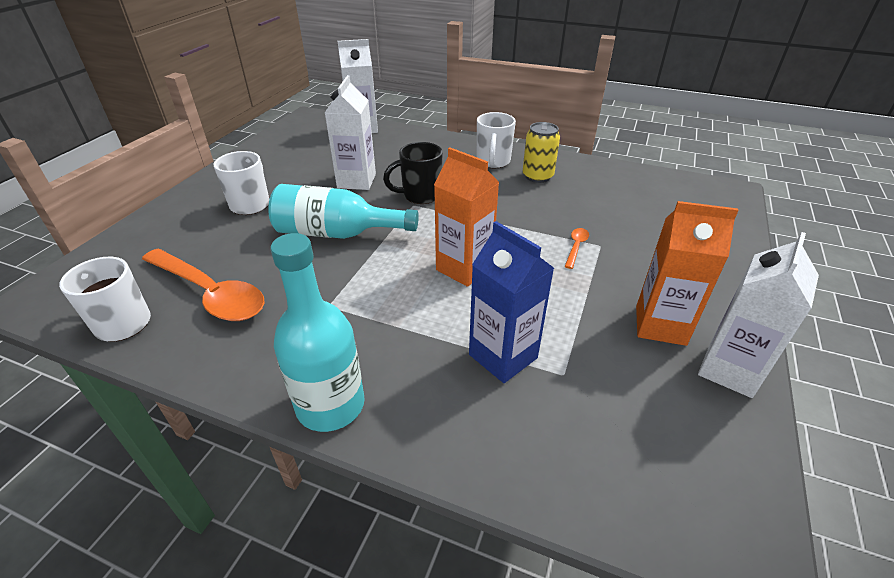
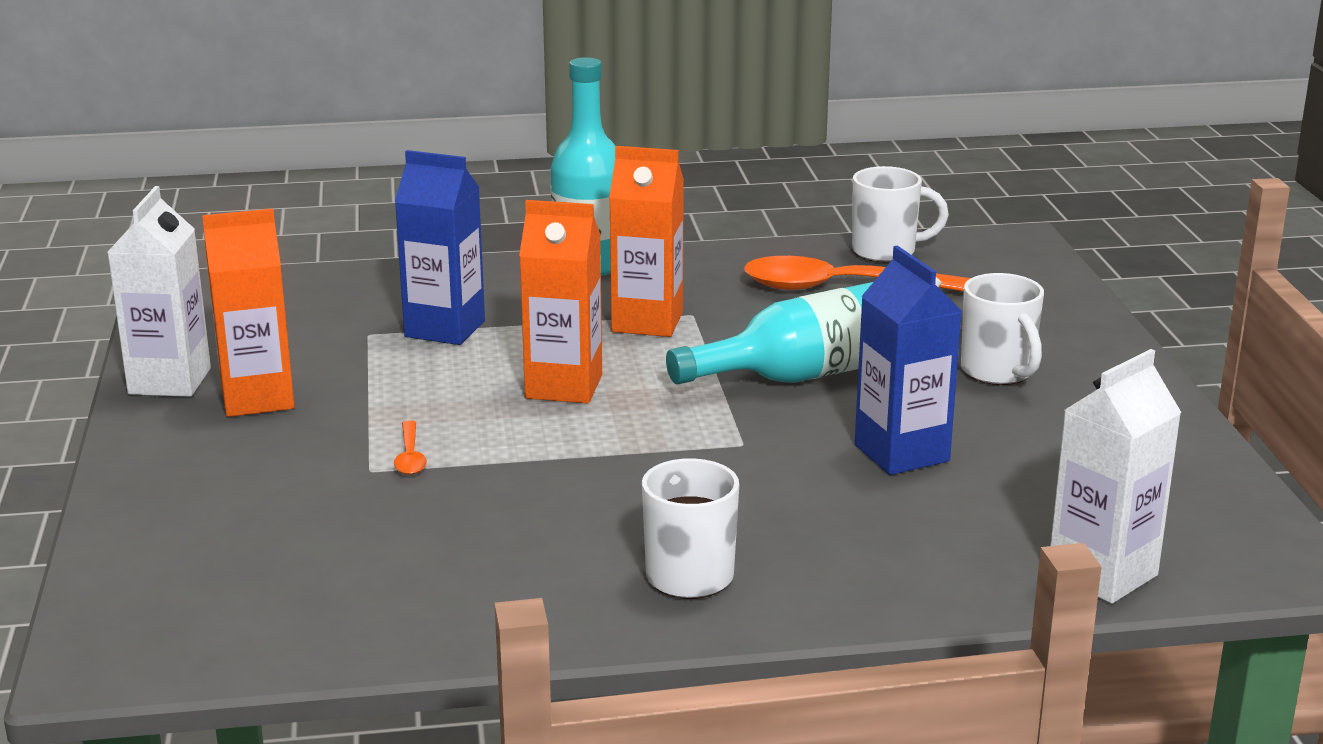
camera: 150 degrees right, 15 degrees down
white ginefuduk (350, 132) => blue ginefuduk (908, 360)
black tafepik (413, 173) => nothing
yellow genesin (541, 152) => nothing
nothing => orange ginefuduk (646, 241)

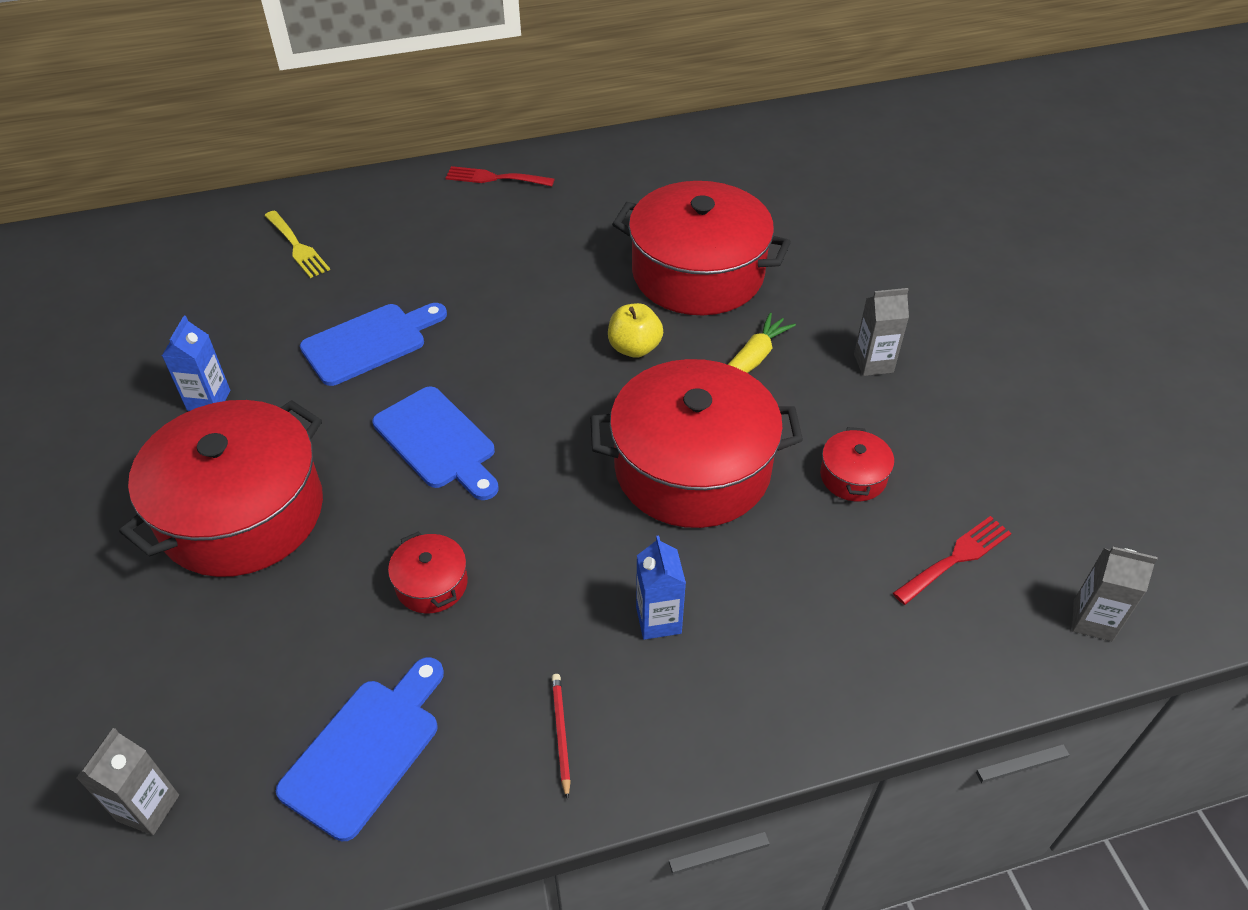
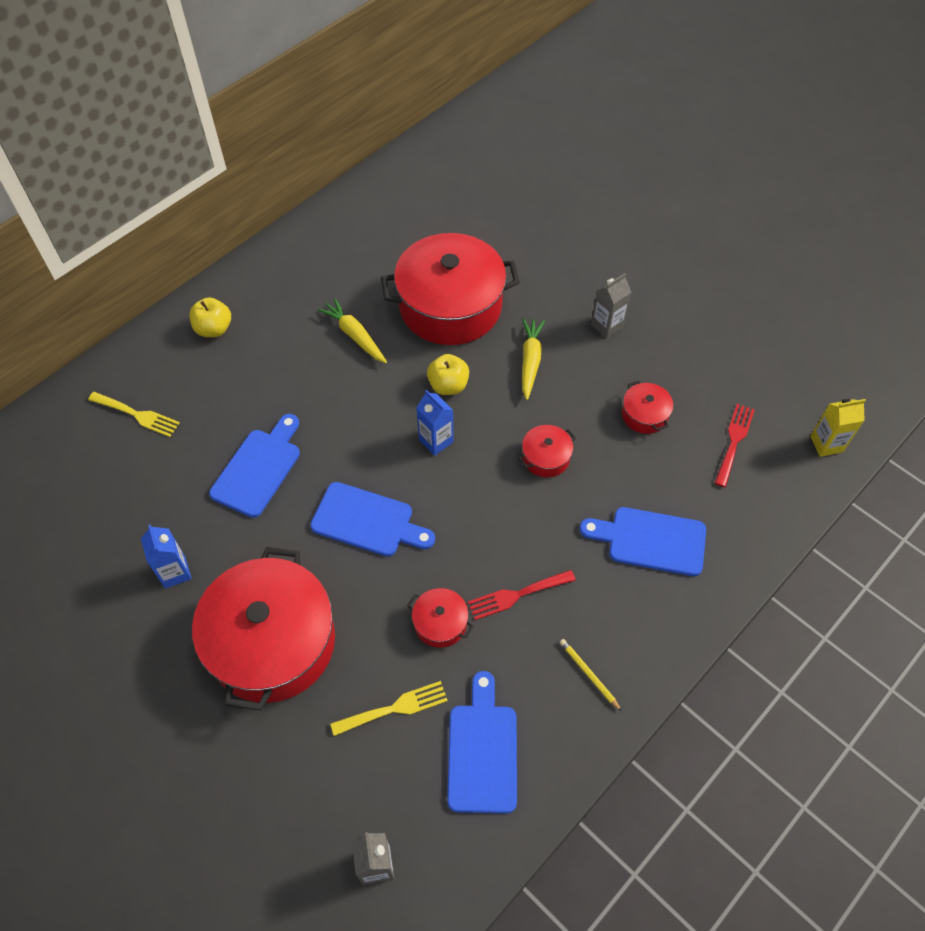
camera: 30 degrees left, 10 degrees up
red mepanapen (500, 176) => red mepanapen (522, 595), moved
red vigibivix (561, 737) => yellow vigibivix (591, 675)
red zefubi (696, 443) => red zefubi (547, 451), x0.42
blue ginefuduk (661, 587) => blue ginefuduk (435, 423), moved
grey ginefuduk (1115, 594) => yellow ginefuduk (838, 428)
nothing => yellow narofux (210, 317)
nothing => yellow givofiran (352, 330)
nothing => yellow mepanapen (389, 708)
nothing => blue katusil (643, 541)

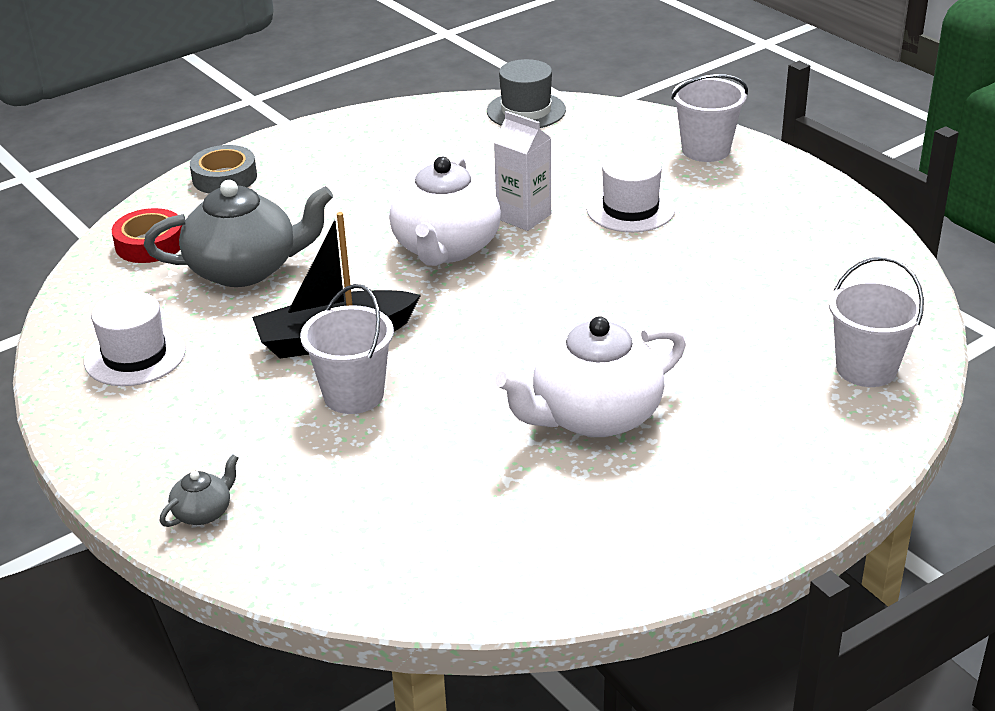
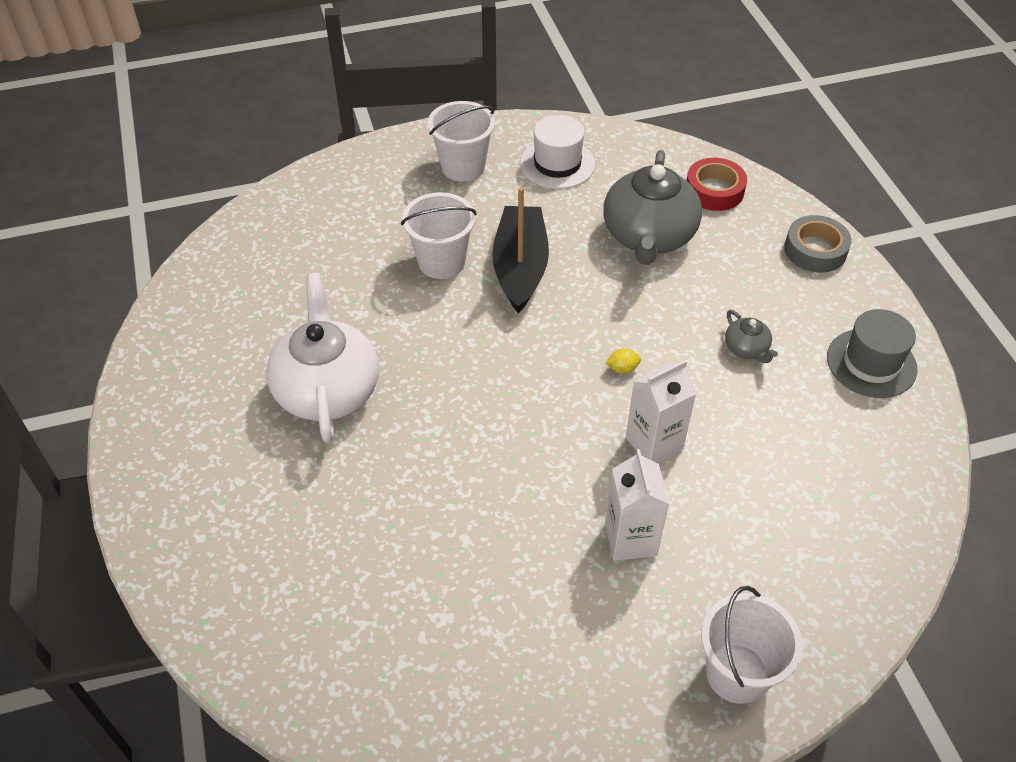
camera: 110 degrees right, 15 degrees up
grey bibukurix (199, 490) => grey bibukurix (751, 336), moved
white bibukurix (445, 210) => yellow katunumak (623, 361)
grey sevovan (526, 93) => grey sevovan (872, 353), moved
white sevovan (630, 192) => white ginefuduk (637, 505)
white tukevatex (876, 322) => white tukevatex (461, 141), moved

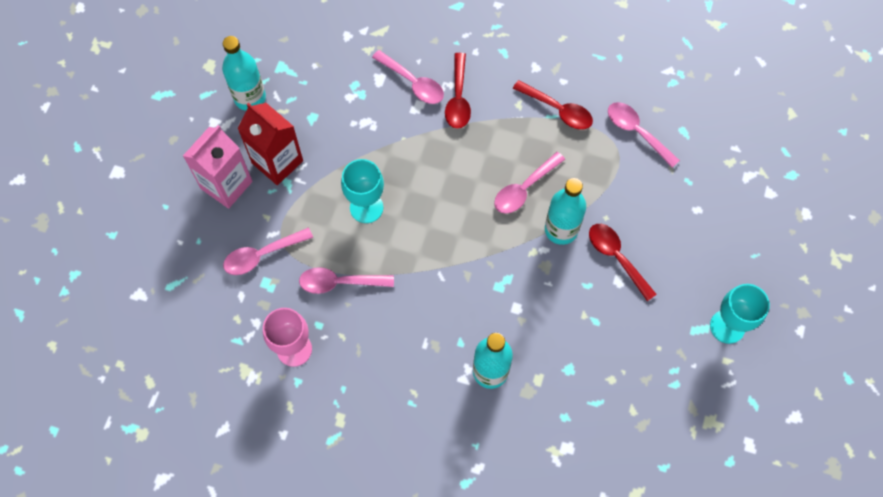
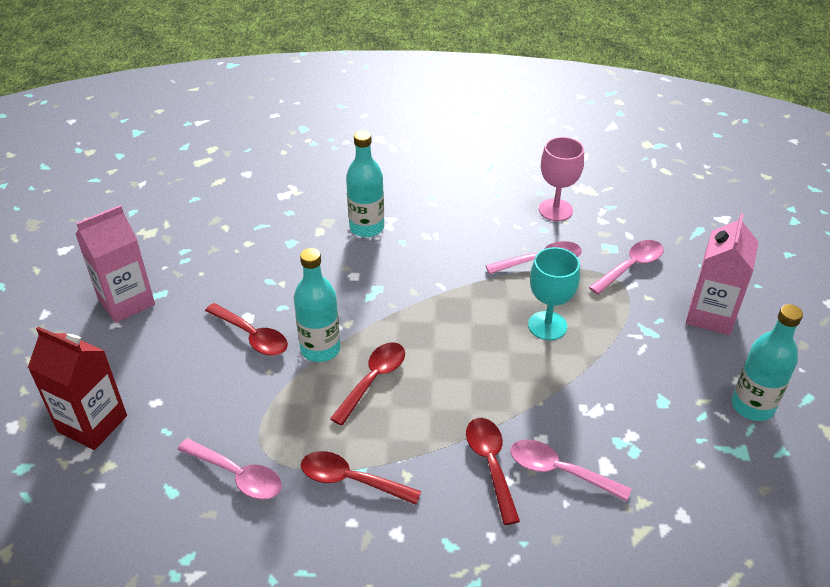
camera: 165 degrees right, 25 degrees down
red ginefuduk (270, 144) => red ginefuduk (77, 388), moved
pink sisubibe (529, 183) => red sisubibe (367, 384)
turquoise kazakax (740, 314) => pink ginefuduk (115, 264)

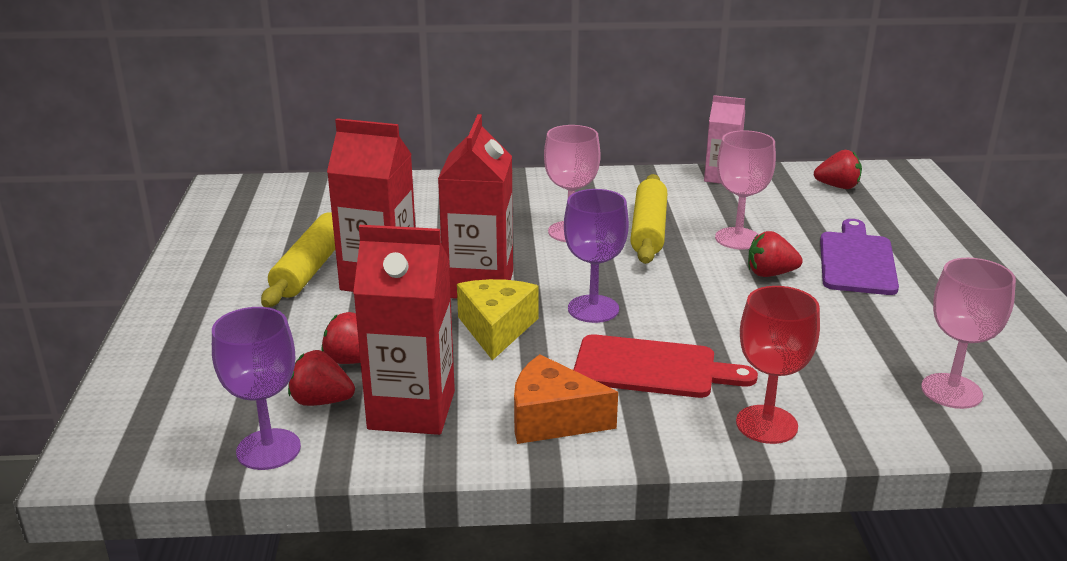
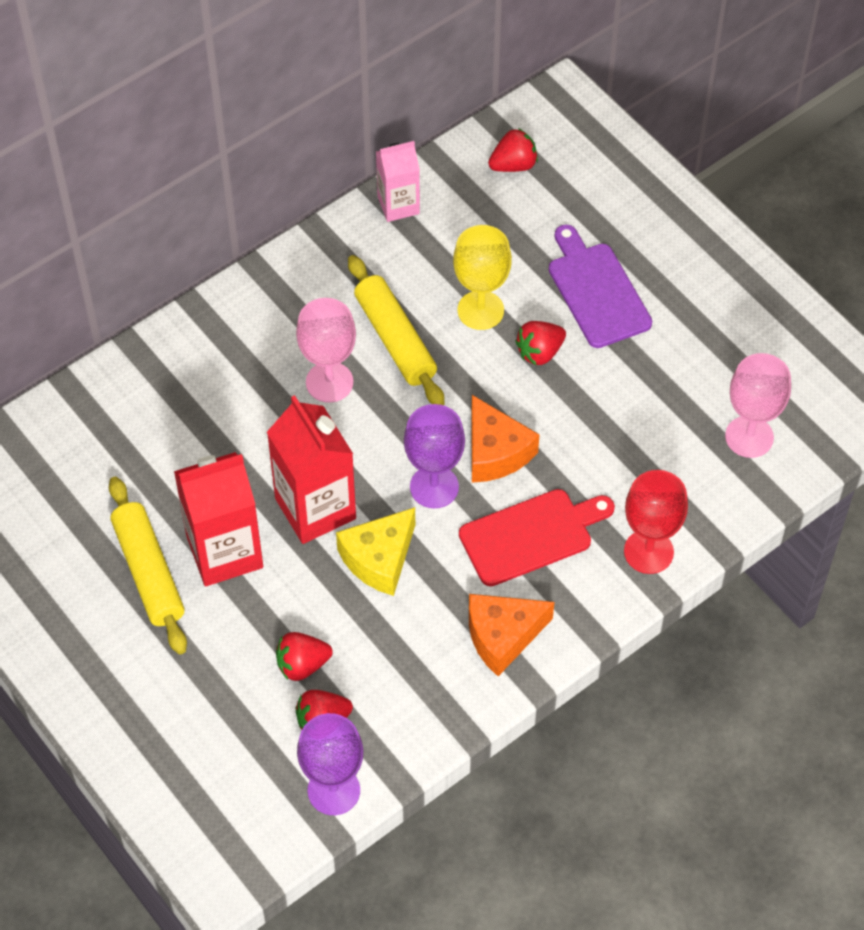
camera: 35 degrees left, 30 degrees up
red ginefuduk (404, 330) => nothing
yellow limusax (497, 319) => yellow limusax (375, 551), 105 degrees counterclockwise
pink kazakax (745, 190) => yellow kazakax (482, 277)
nothing => orange limusax (505, 439)

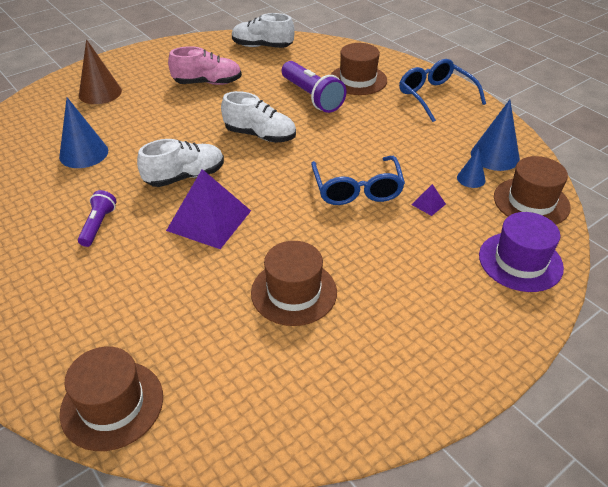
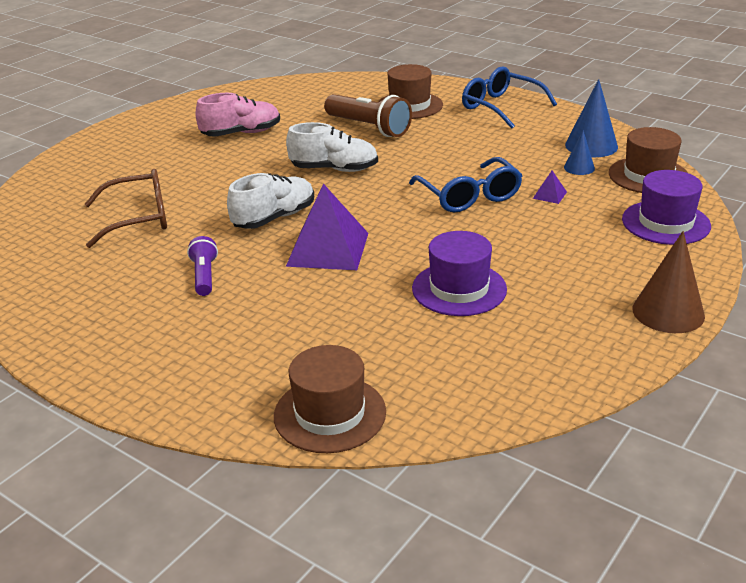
camera: 15 degrees left, 10 degrees down
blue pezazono (83, 132) => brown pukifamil (126, 208)
brown pezazono (100, 71) => brown pezazono (668, 282), moved
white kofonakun (263, 30) => nothing
brown sevovan (294, 283) => purple sevovan (459, 273)
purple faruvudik (314, 87) => brown faruvudik (368, 115)

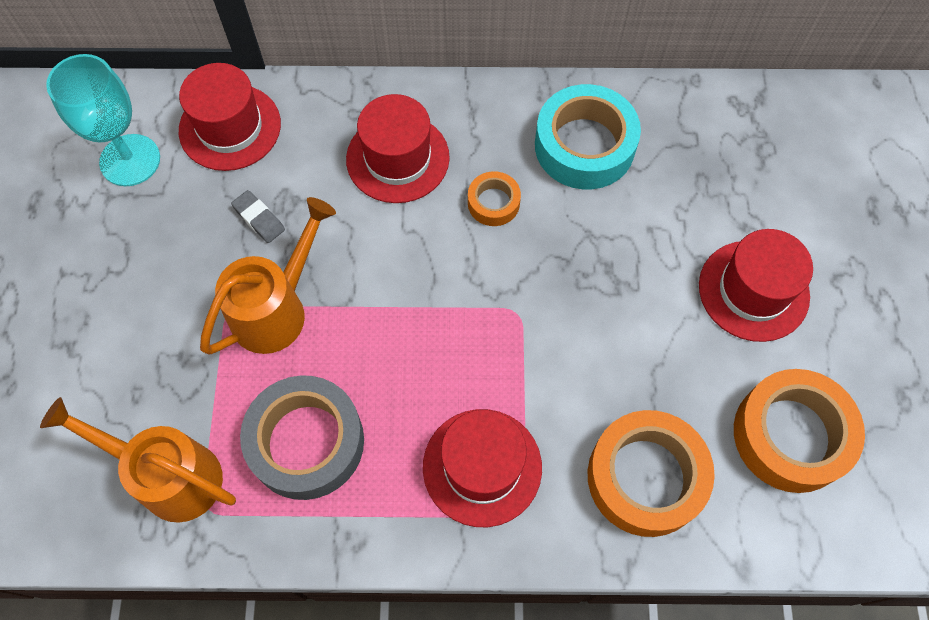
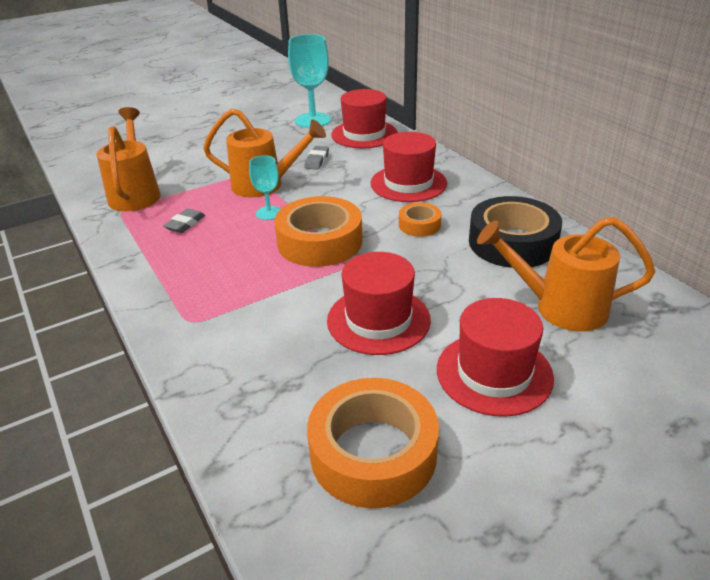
camera: 60 degrees right, 30 degrees down
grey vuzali (302, 437) => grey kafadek (184, 220)
red sevovan (482, 468) => red sevovan (379, 303), moved
turquoise vuzali (588, 136) => black vuzali (515, 232)
orange vuzali (651, 473) => orange vuzali (318, 231), moved
nothing => turquoise kazakax (265, 187)
nothing => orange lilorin (566, 274)

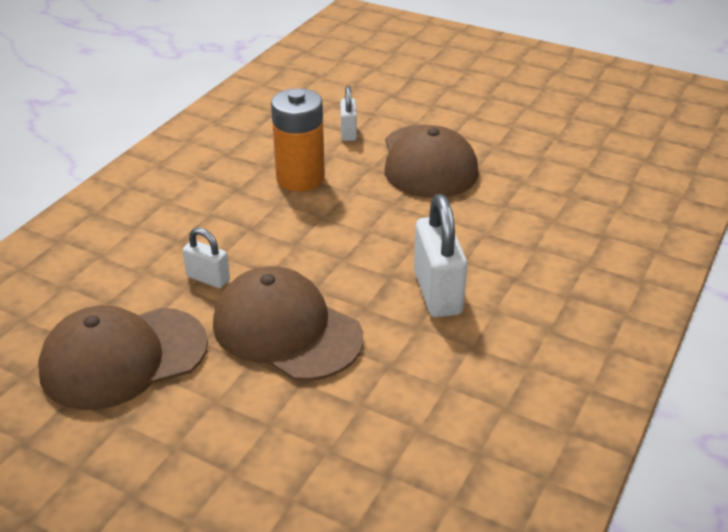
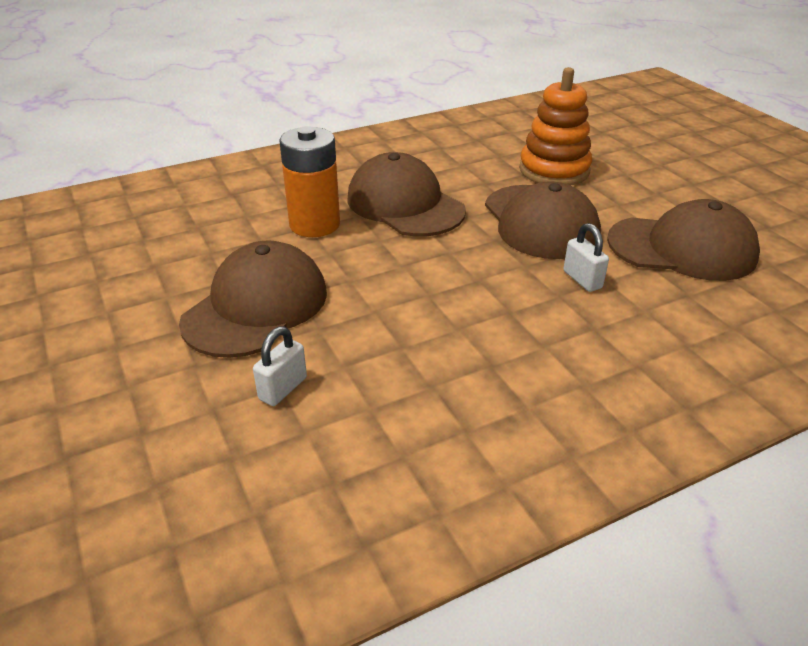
camera: 145 degrees left, 0 degrees up
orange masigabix (298, 140) => orange masigabix (310, 181), moved
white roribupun (440, 255) => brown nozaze (406, 194)
nothing => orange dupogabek (555, 126)

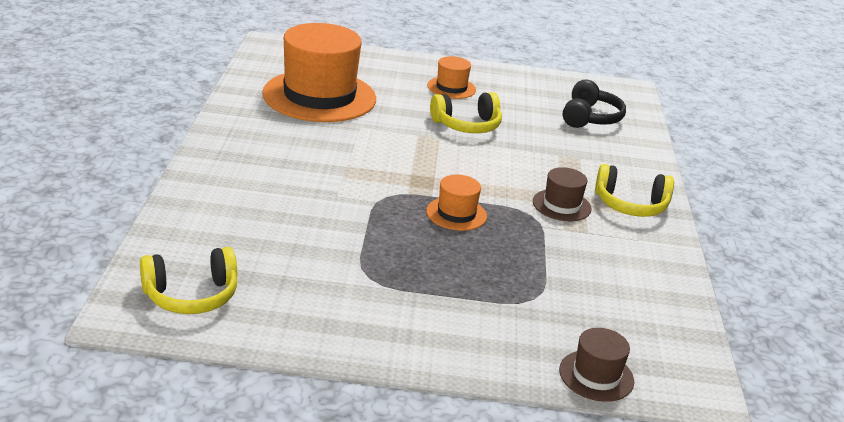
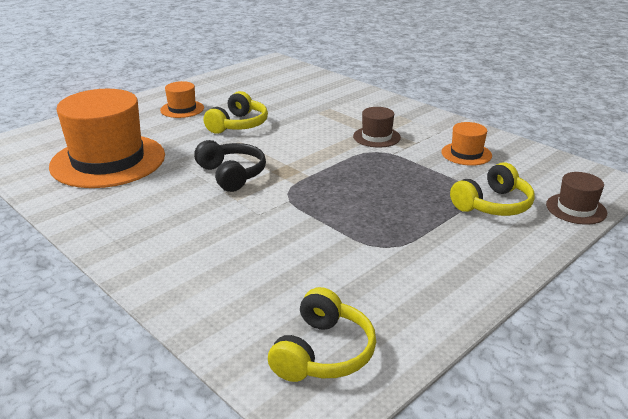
camera: 45 degrees left, 0 degrees up
orange sevovan (456, 203) => orange sevovan (467, 144), moved
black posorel (594, 103) => black posorel (230, 166), moved
yellow posorel (634, 190) => yellow posorel (492, 189), moved

